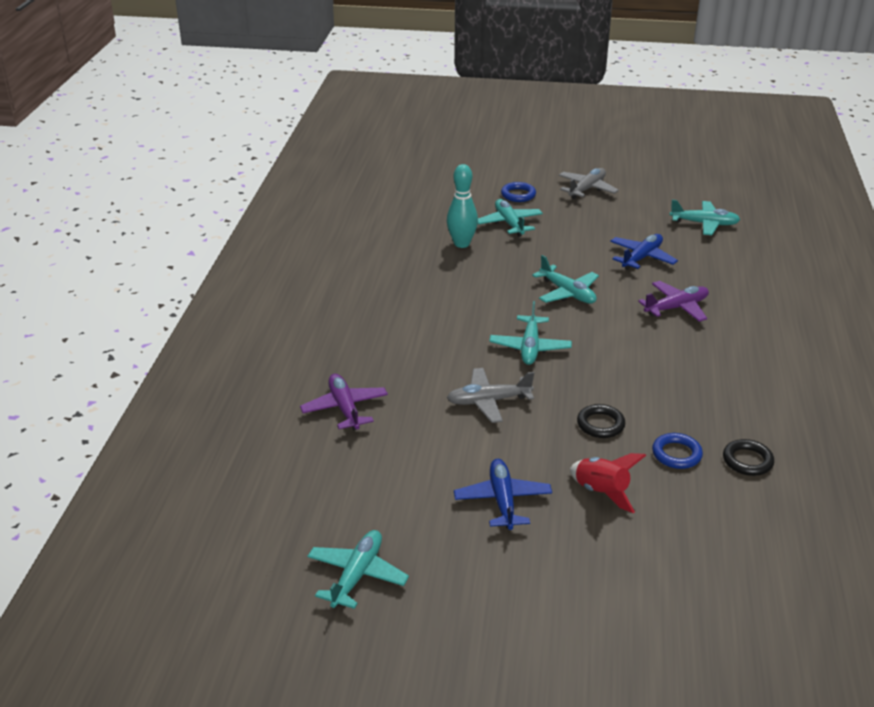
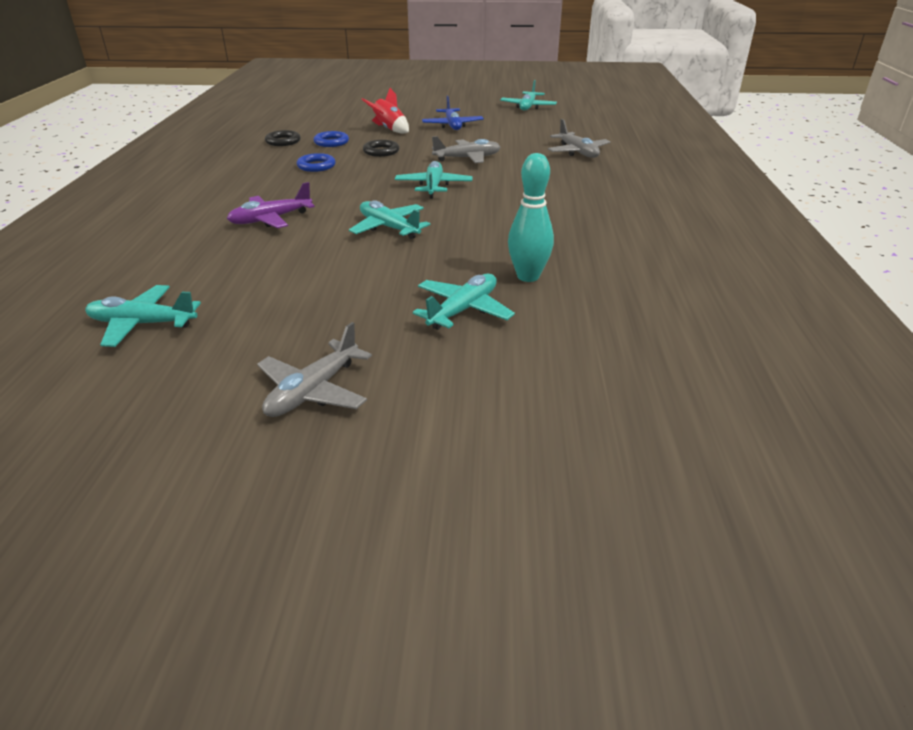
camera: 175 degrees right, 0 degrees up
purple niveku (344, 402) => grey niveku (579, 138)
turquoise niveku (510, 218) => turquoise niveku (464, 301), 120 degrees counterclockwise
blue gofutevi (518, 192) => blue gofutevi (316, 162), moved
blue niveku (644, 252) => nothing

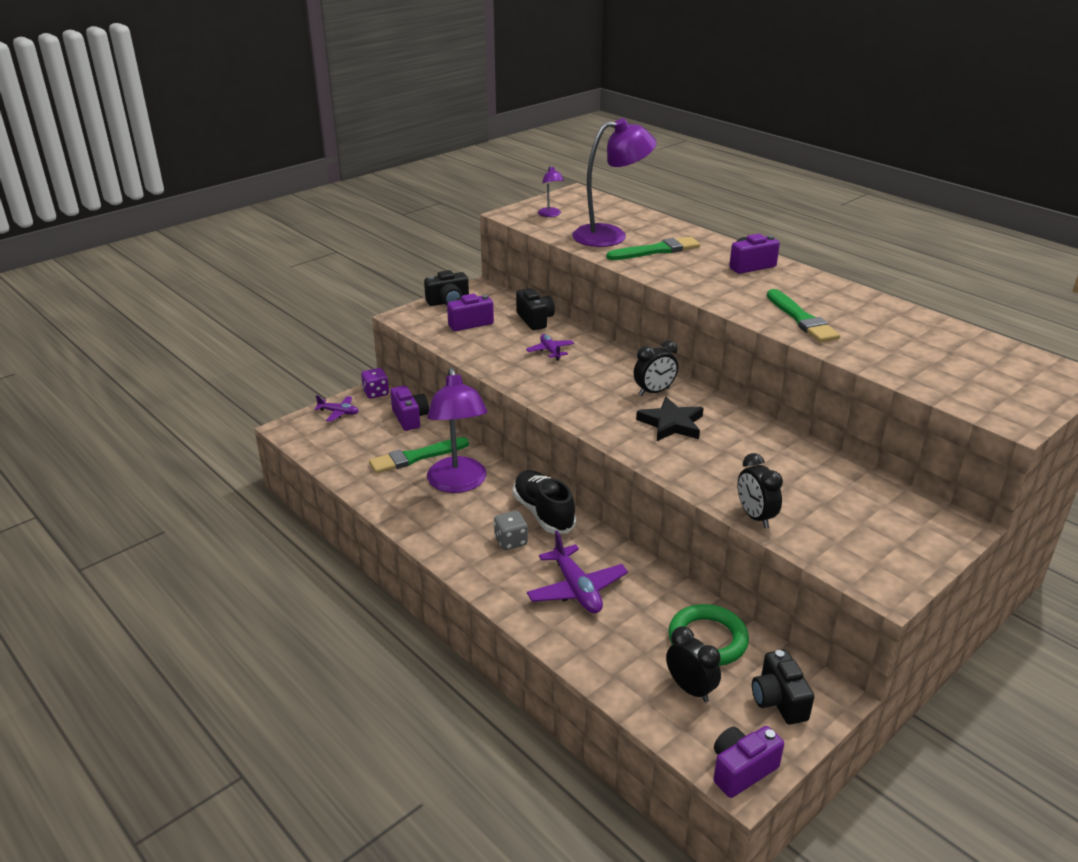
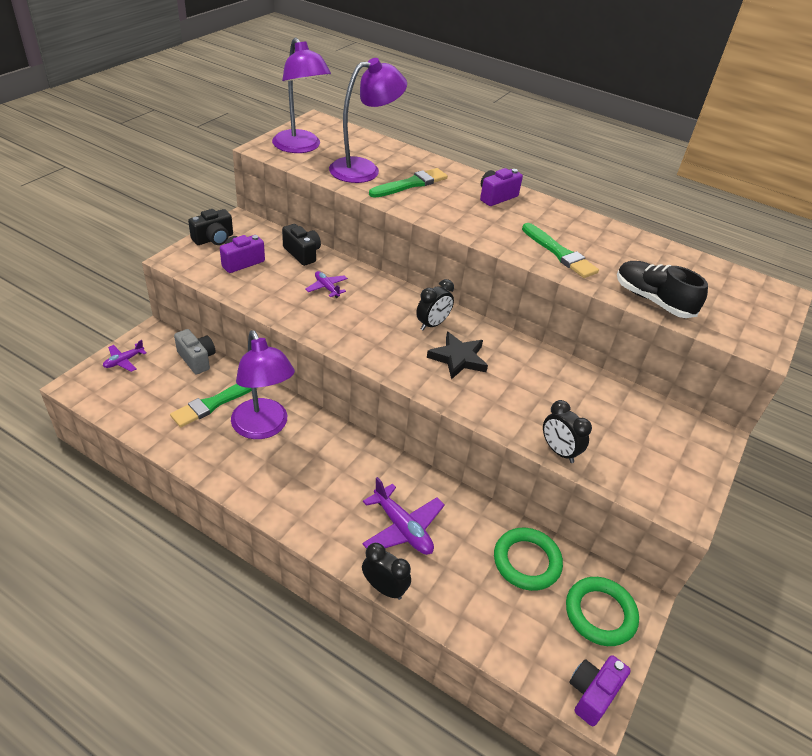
camera: 20 degrees left, 10 degrees up
purple niveku (336, 408) => purple niveku (124, 356), 135 degrees clockwise
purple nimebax (375, 383) => nothing
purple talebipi (409, 408) => grey talebipi (194, 351)
grey nimebax (511, 530) => nothing
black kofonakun (544, 502) => black kofonakun (662, 289), moved
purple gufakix (551, 191) => purple gufakix (301, 95), x2.21
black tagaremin (693, 664) => black tagaremin (386, 571), moved
black talebipi (783, 687) => green gofutevi (602, 611)

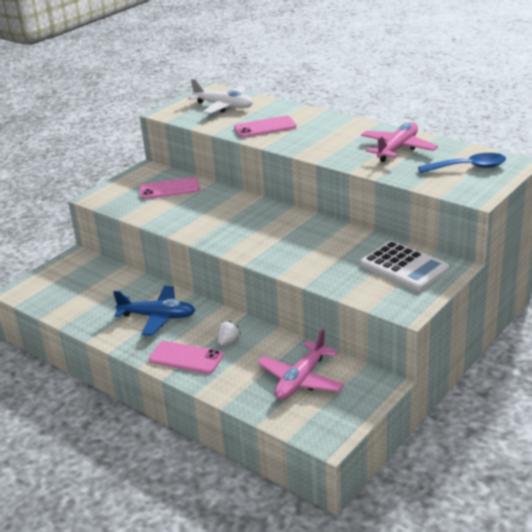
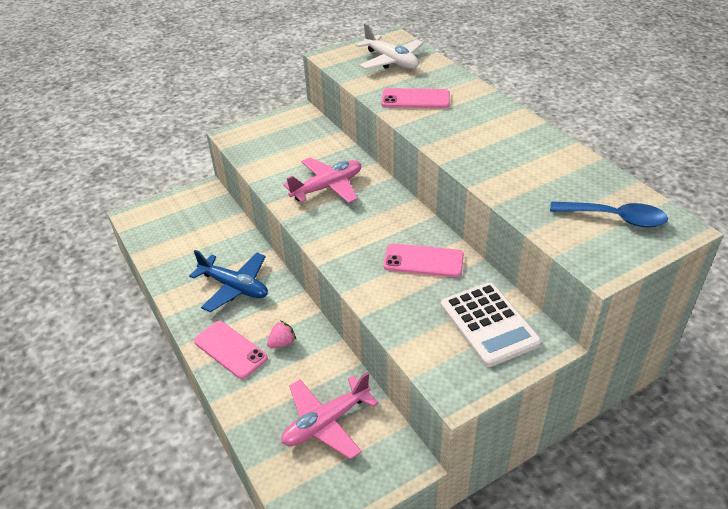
camera: 20 degrees right, 10 degrees up
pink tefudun (170, 188) => pink tefudun (423, 260), moved
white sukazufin (229, 333) => pink sukazufin (281, 334)
pink niveku (399, 142) => pink niveku (322, 180), moved

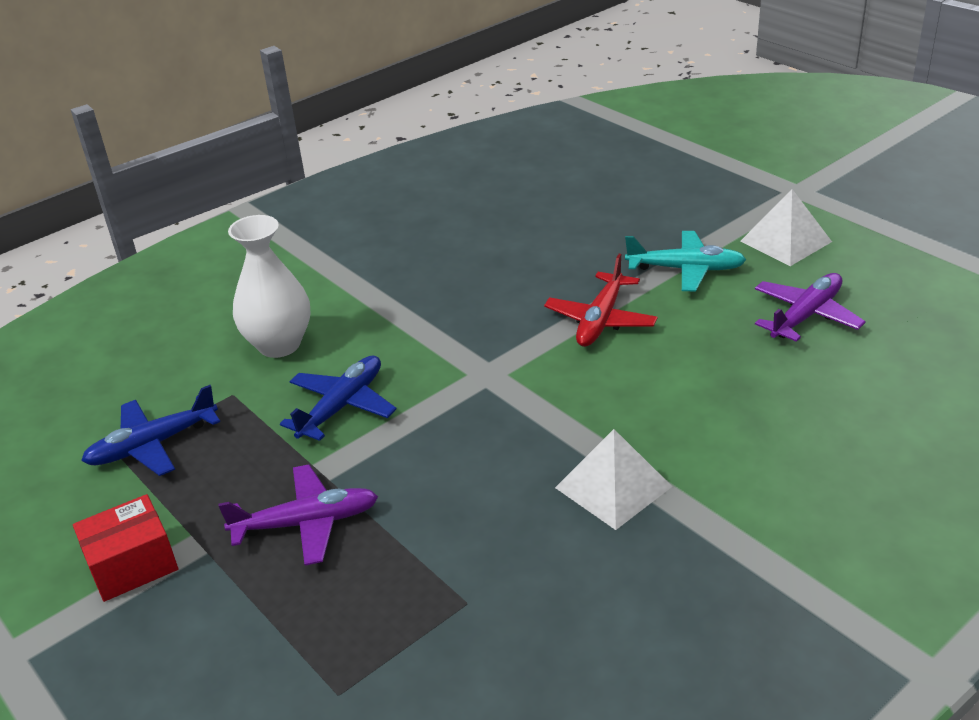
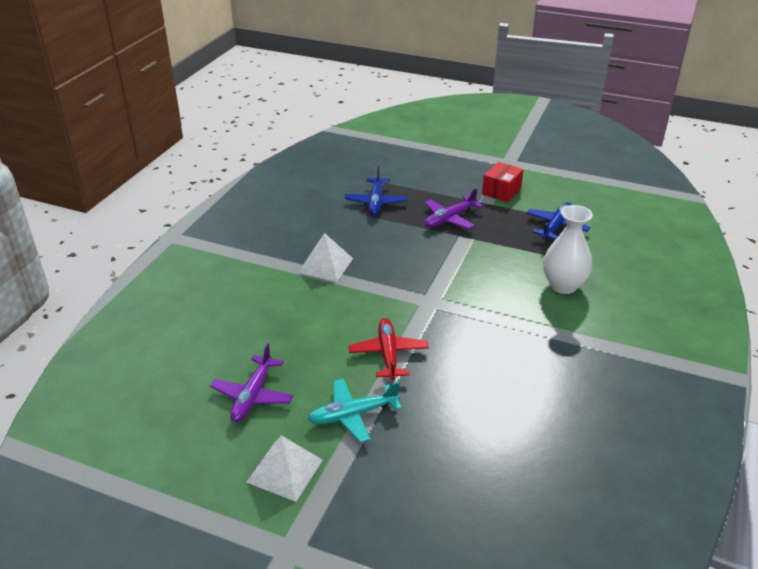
camera: 150 degrees right, 0 degrees up
blue niveku (338, 398) => blue niveku (376, 191), moved

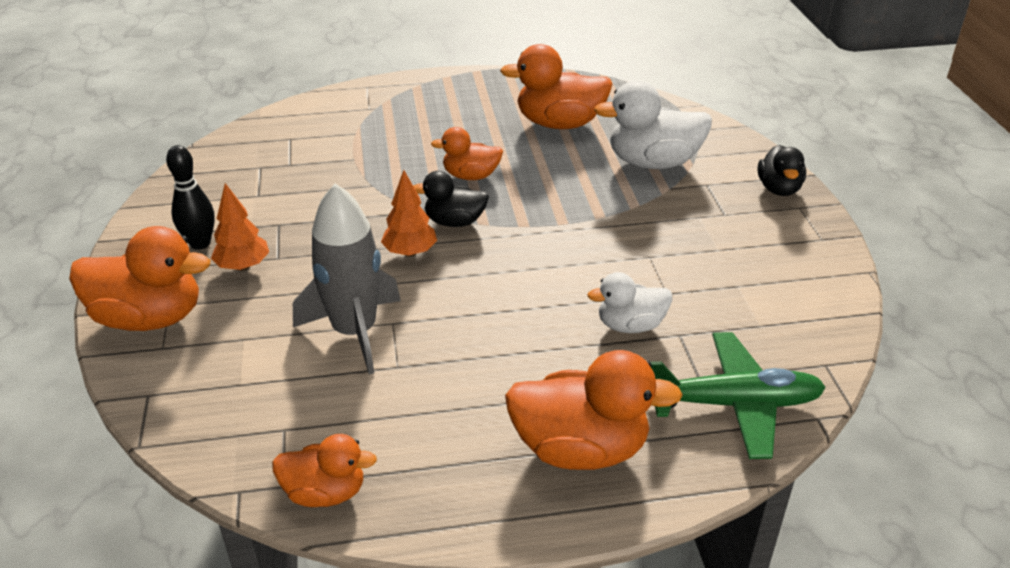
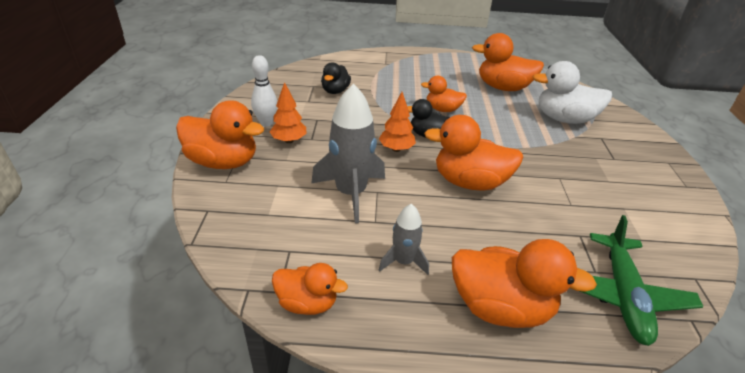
camera: 10 degrees right, 0 degrees up
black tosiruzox (190, 197) => white tosiruzox (264, 91)
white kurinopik (629, 302) => nothing
green niveku (738, 395) => green niveku (642, 280), 90 degrees clockwise
black kurinopik (782, 170) => black kurinopik (336, 78), moved
nothing => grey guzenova (404, 239)
nothing => orange kurinopik (473, 153)

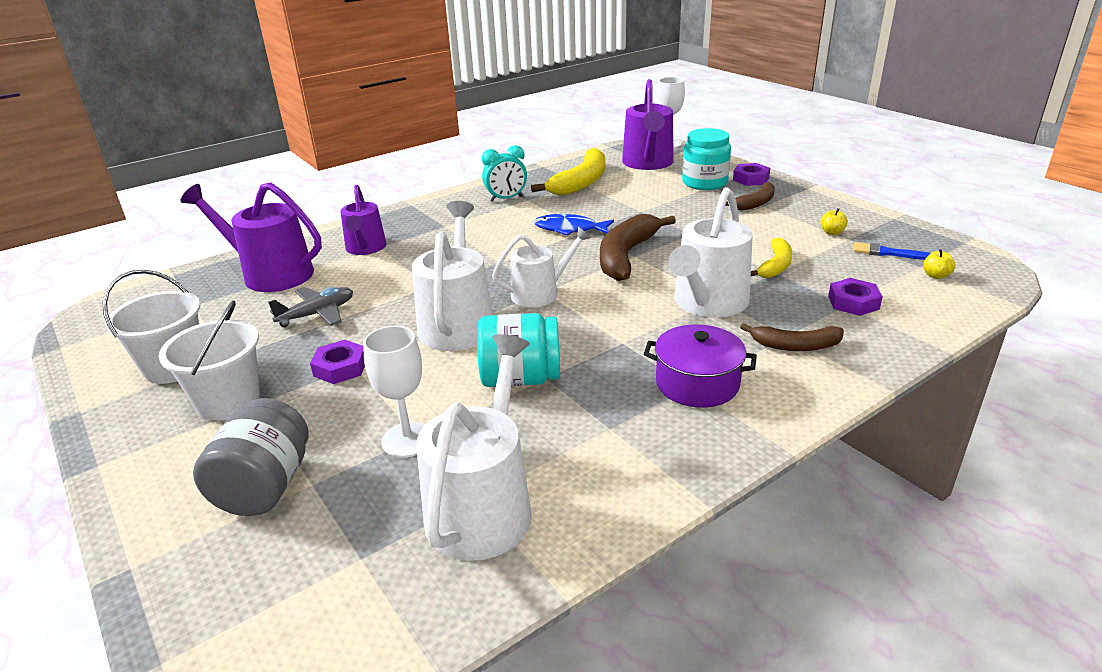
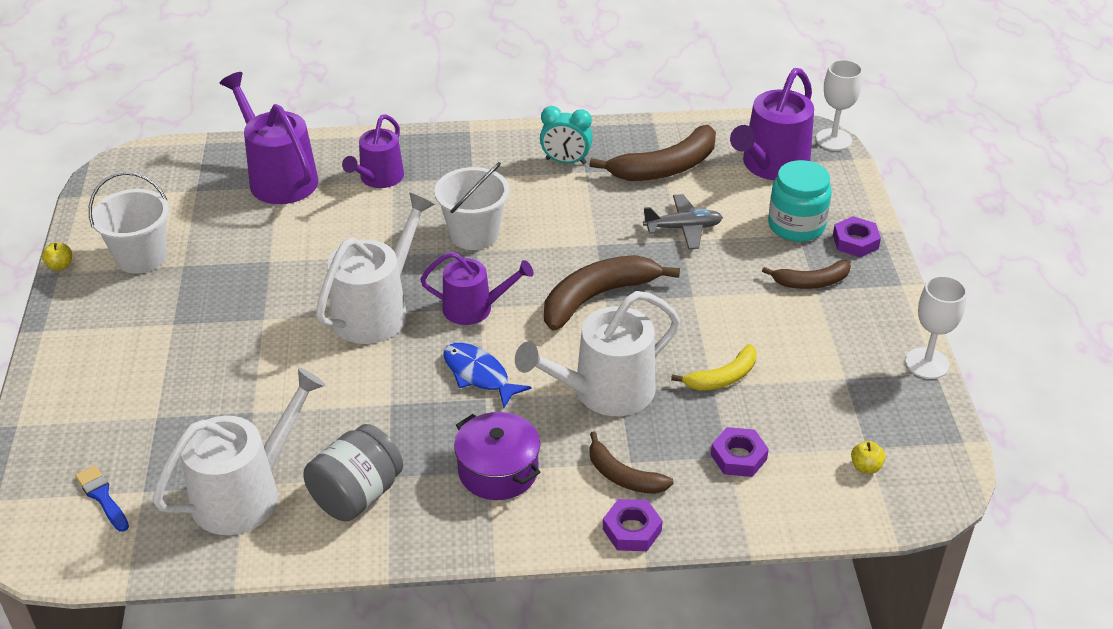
camera: 30 degrees right, 10 degrees up
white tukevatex (209, 361) => white tukevatex (471, 206), moved
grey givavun (251, 457) => grey givavun (353, 472), moved
grey niveku (310, 307) => grey niveku (683, 221), moved
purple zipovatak (337, 362) => purple zipovatak (633, 525), moved
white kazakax (394, 391) => white kazakax (936, 327), moved
turquoise givavun (518, 350) => nothing
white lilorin (541, 267) => purple lilorin (477, 288)
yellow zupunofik (568, 171) => brown zupunofik (652, 153)
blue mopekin (574, 225) => blue mopekin (487, 375), moved
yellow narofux (834, 221) => yellow narofux (57, 256), moved
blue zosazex (892, 251) => blue zosazex (102, 498), moved

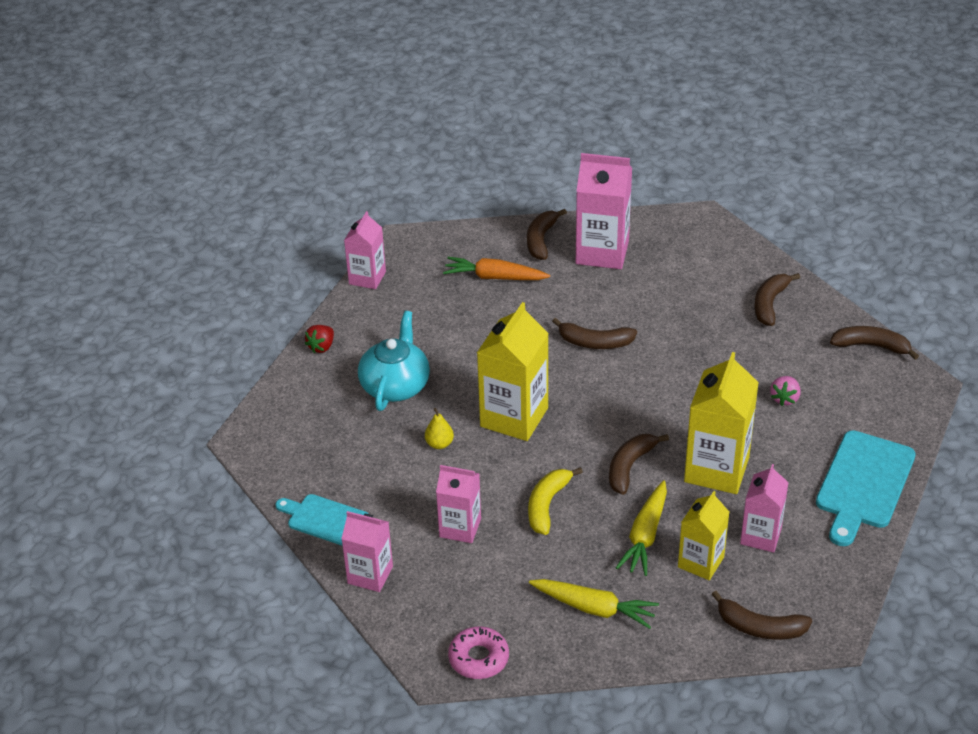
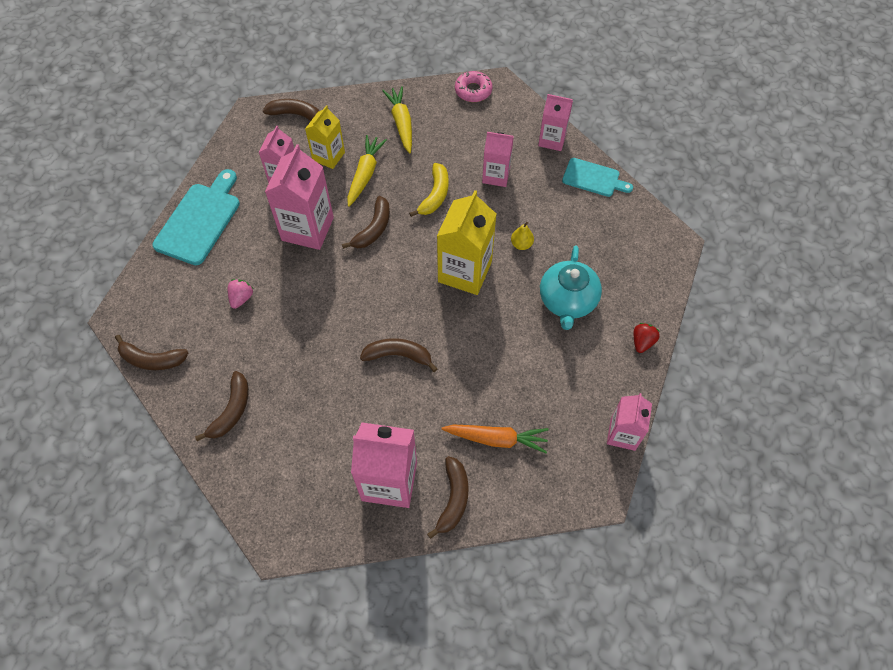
camera: 175 degrees right, 20 degrees up
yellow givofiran (594, 604) => yellow givofiran (397, 119), 60 degrees clockwise
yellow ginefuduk (721, 423) => pink ginefuduk (299, 197)

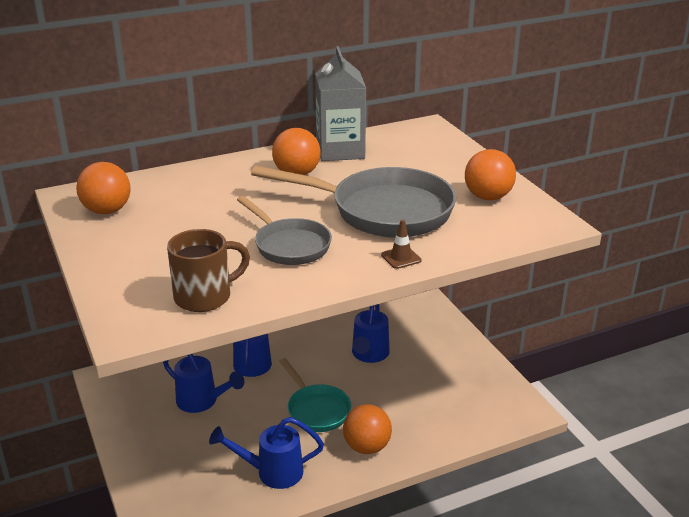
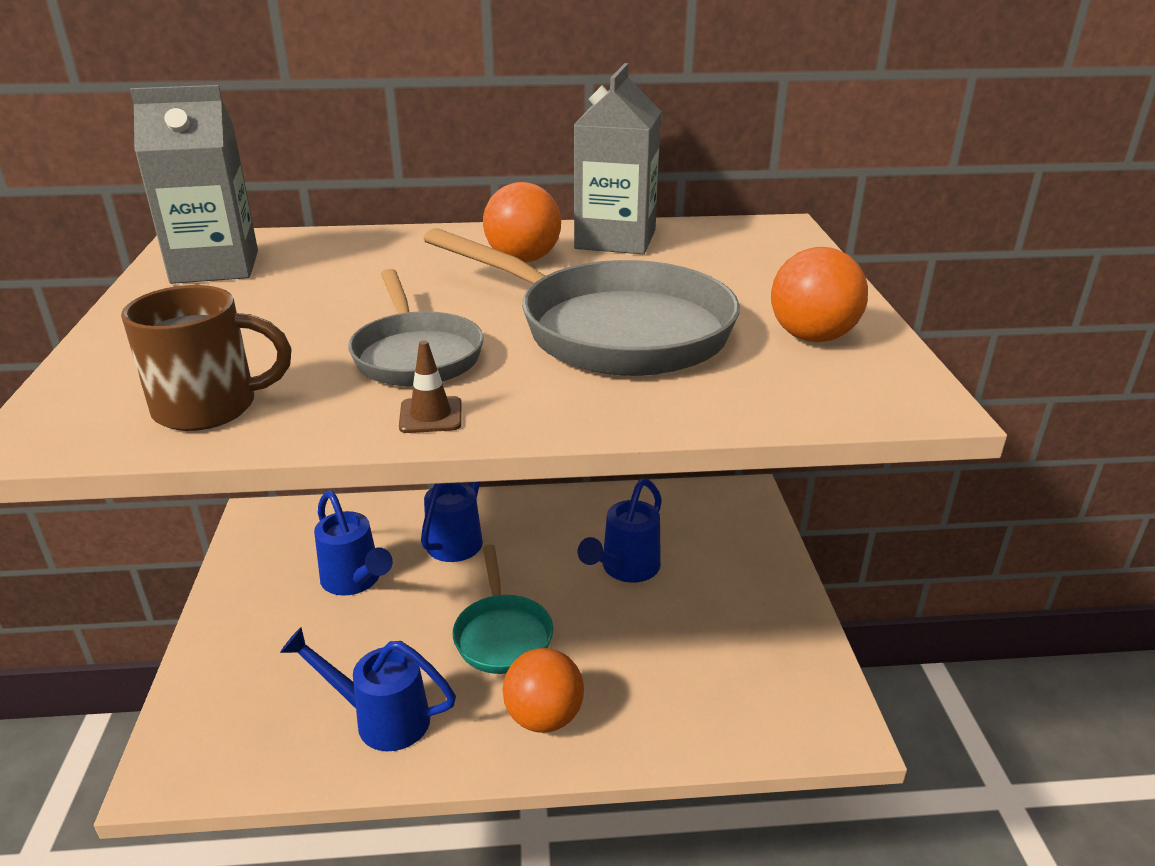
camera: 20 degrees right, 0 degrees up
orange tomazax (103, 188) => grey ginefuduk (194, 184)
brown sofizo (401, 244) => brown sofizo (430, 387), moved

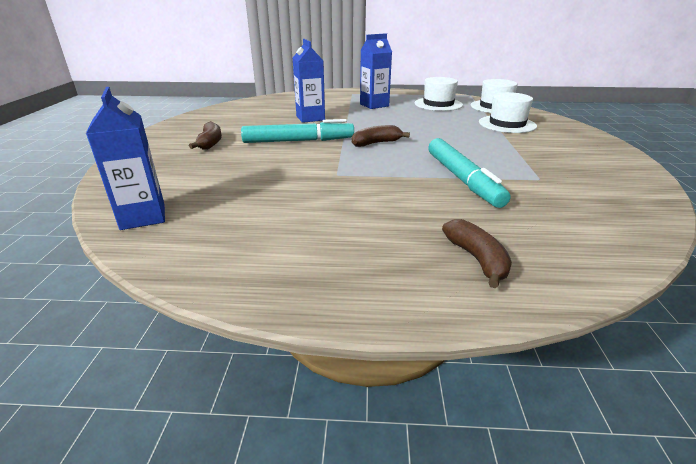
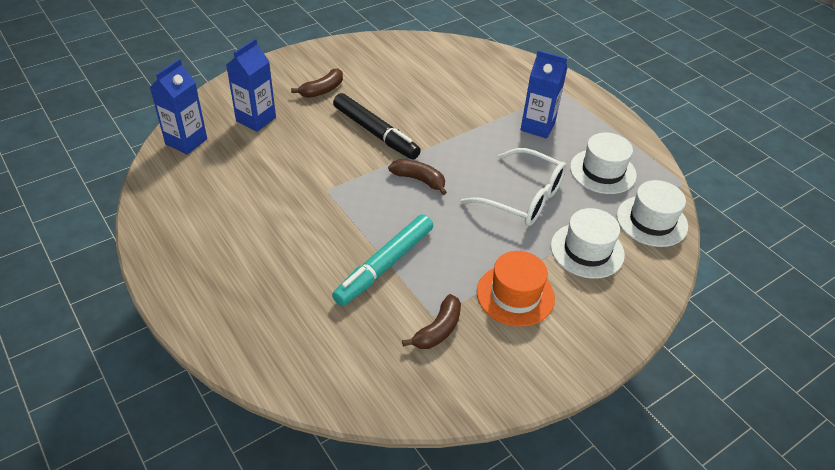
camera: 50 degrees right, 15 degrees up
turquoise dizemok (297, 131) => black dizemok (377, 126)
blue ginefuduk (309, 81) => blue ginefuduk (251, 85), moved
brown zupunofik (477, 253) => brown zupunofik (431, 321), moved
nothing => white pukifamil (513, 187)
nothing => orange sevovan (516, 289)

